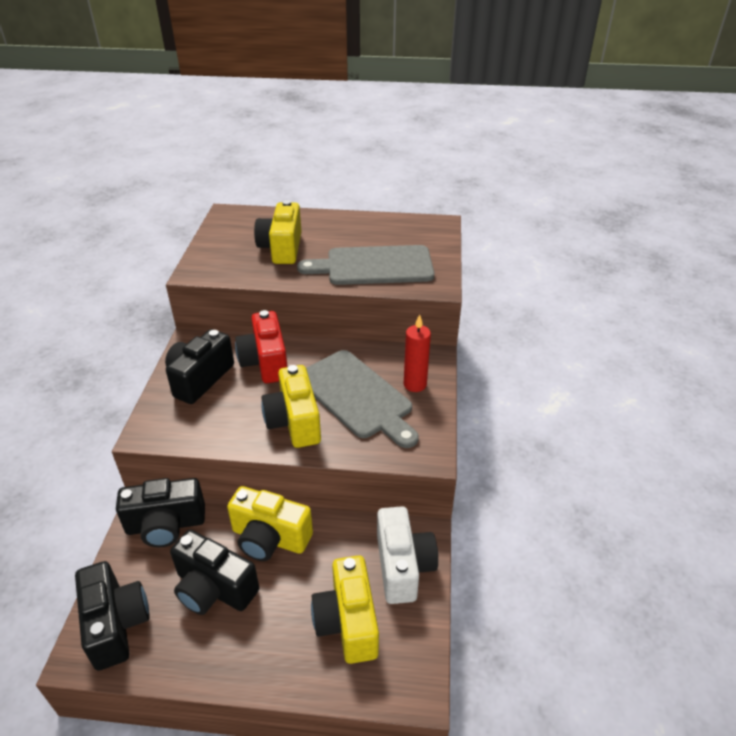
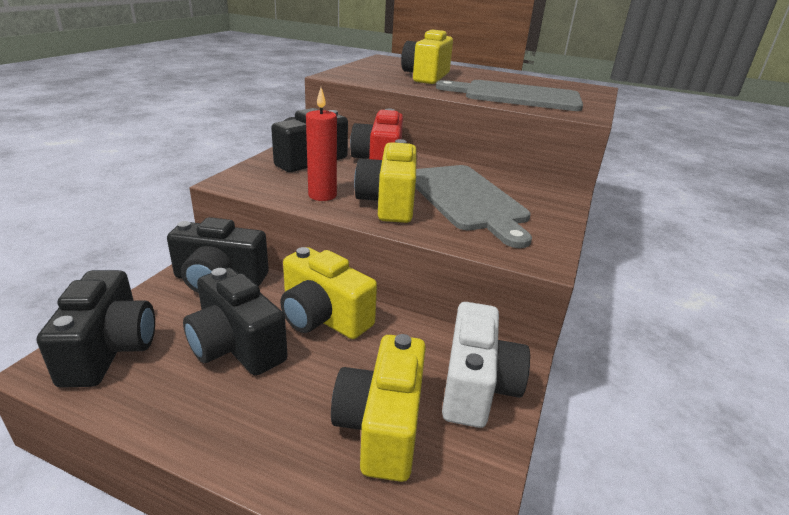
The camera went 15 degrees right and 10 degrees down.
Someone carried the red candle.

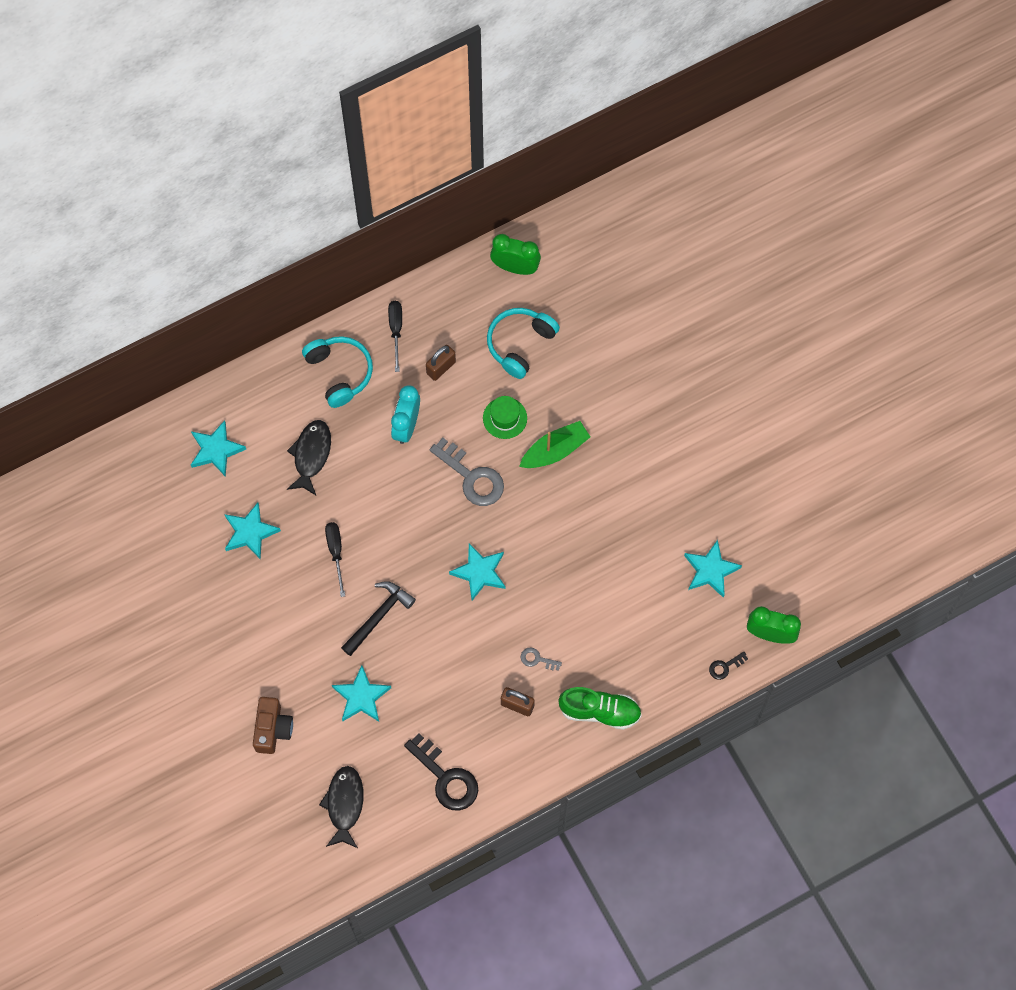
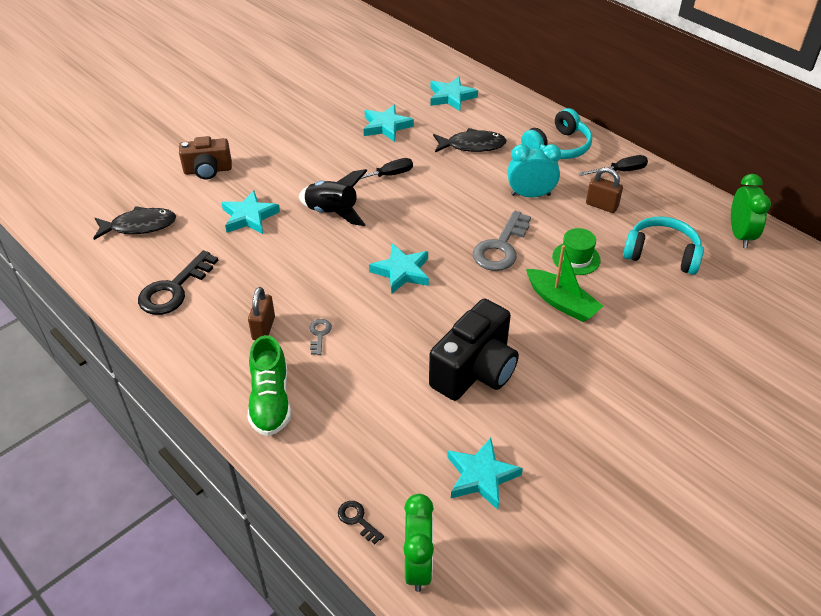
The camera went 75 degrees right and 25 degrees down.
Someone swapped the ebony carpenter's hammer for the ebony rocket.
Someone put down the ebony compact camera.

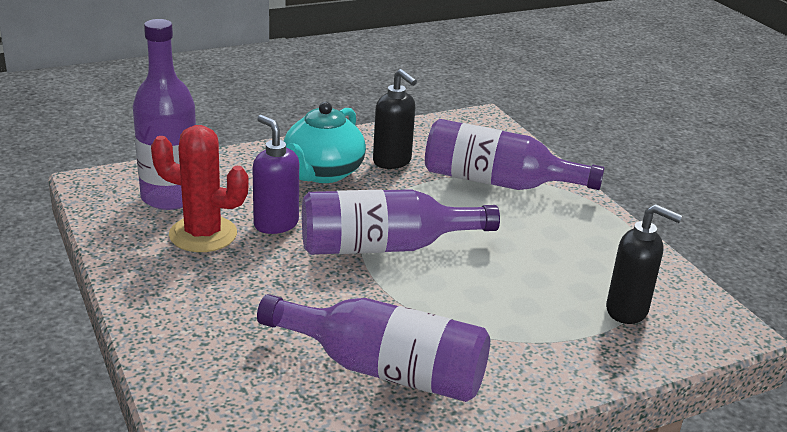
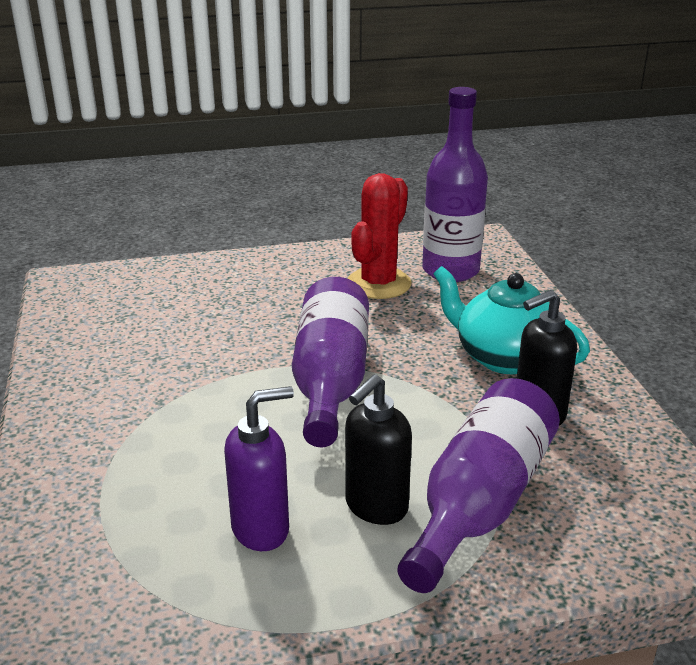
The camera went 105 degrees right and 0 degrees up.
Someone carried the royal purple pump bottle.
Someone carried the ebony pump bottle (no. 2 from left in the first image).
Someone took away the royal purple bottle (no. 2 from left).

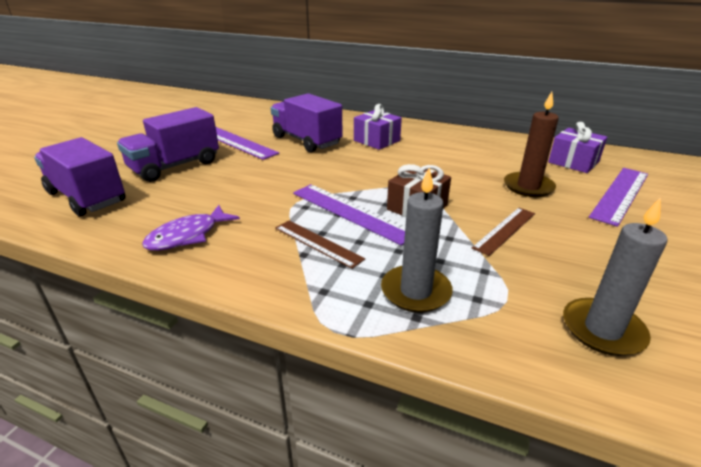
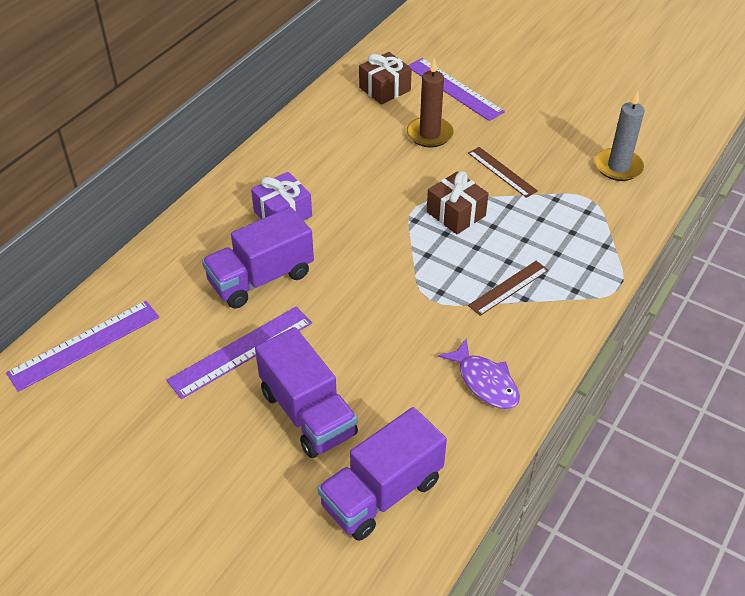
The camera went 80 degrees left and 15 degrees up.
Someone repainted the royal purple present (no. 2 from left), which became the russet present (no. 1 from left).
Someone took away the ash-grey candle (no. 1 from left).
Someone carried the royal purple measuring stick (no. 2 from left in the first image).

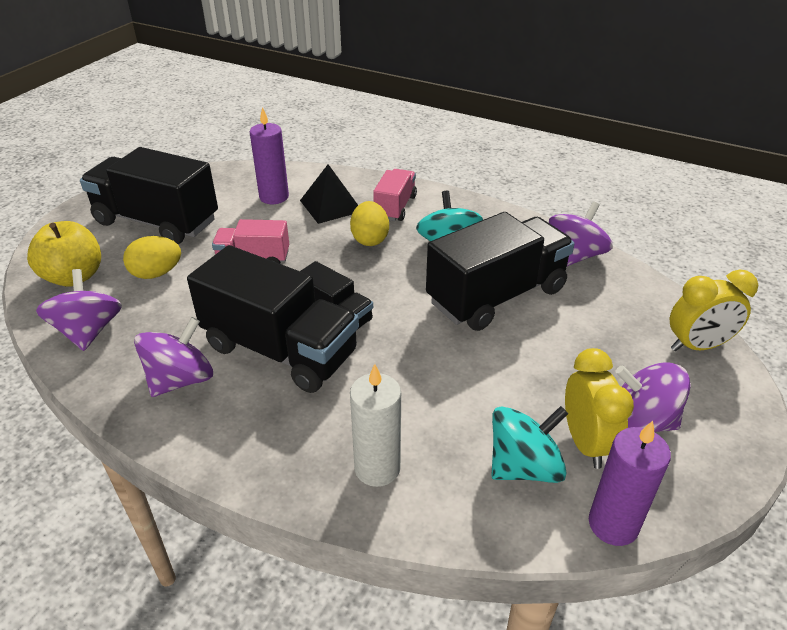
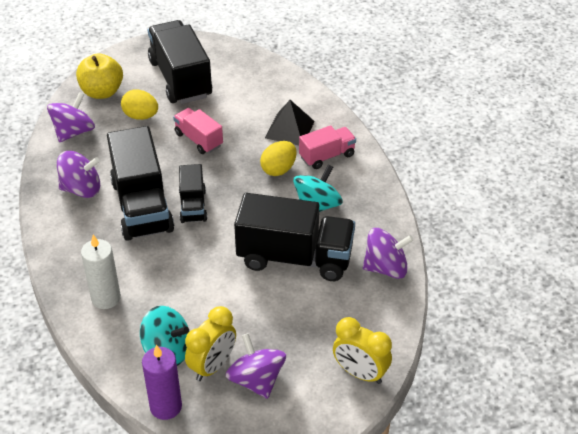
The camera went 45 degrees right and 5 degrees up.
Someone took away the royal purple candle (no. 1 from left).

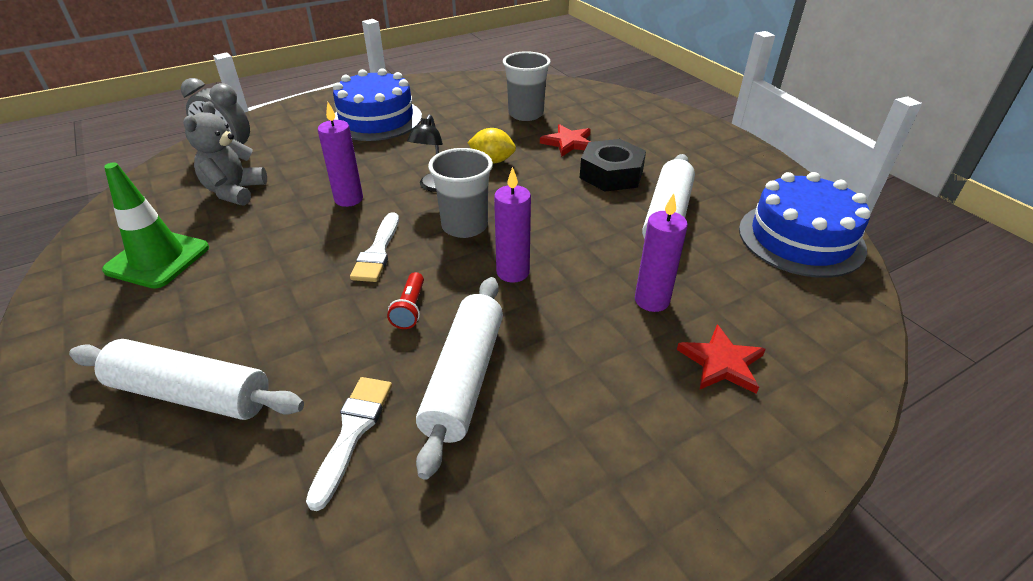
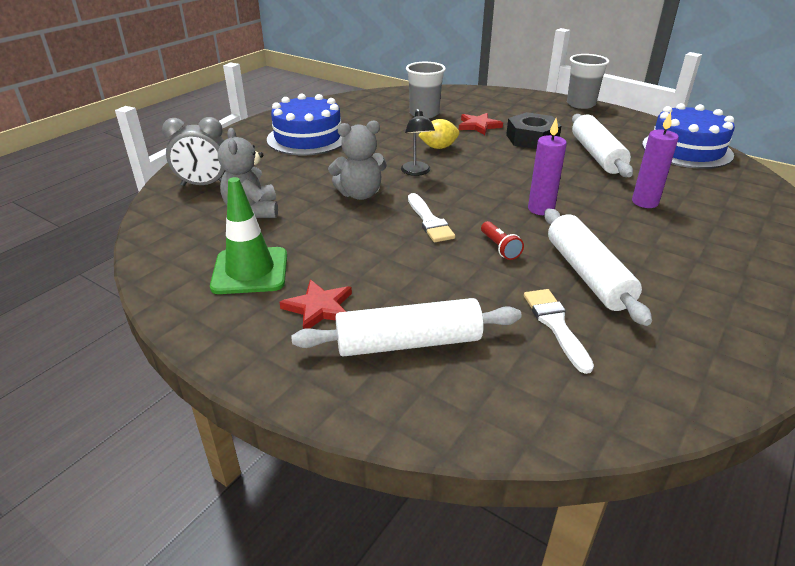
The camera went 25 degrees left and 5 degrees down.
Someone swapped the royal purple candle (no. 1 from left) for the ash-grey teddy (no. 2 from left).
Someone carried the ash-grey beaker (no. 1 from left in the first image).
Someone carried the red star (no. 2 from left in the first image).

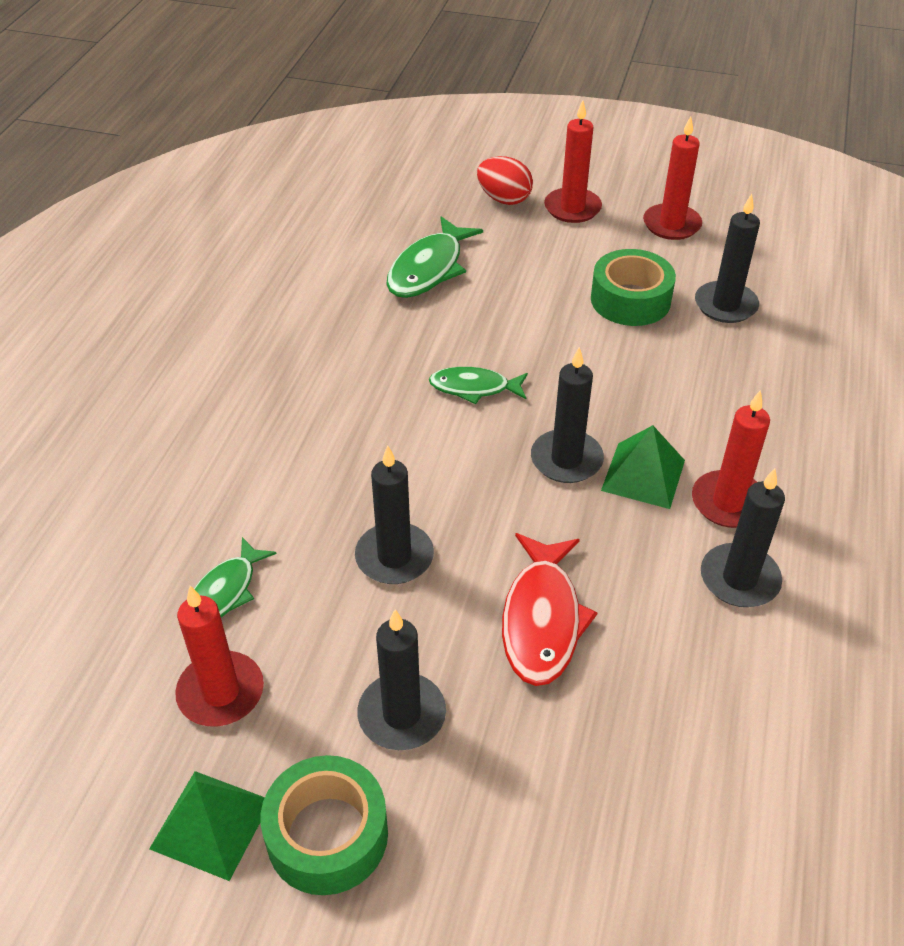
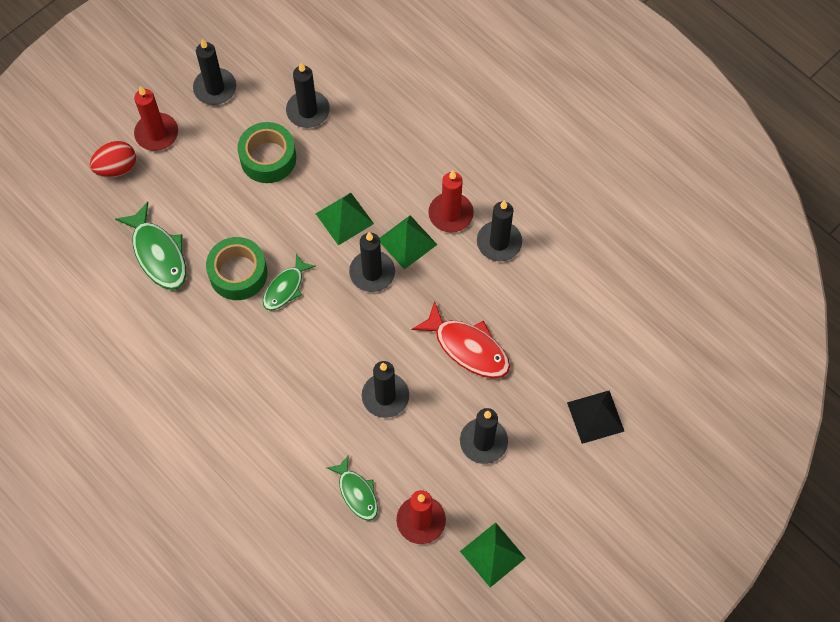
The camera went 60 degrees left and 20 degrees up.
Someone repainted the red candle (no. 3 from left), which became the ebony candle (no. 1 from left).
Someone carried the emerald tape (no. 1 from left).
Someone put down the emerald solid pyramid (no. 1 from left).
Someone put down the ebony solid pyramid.

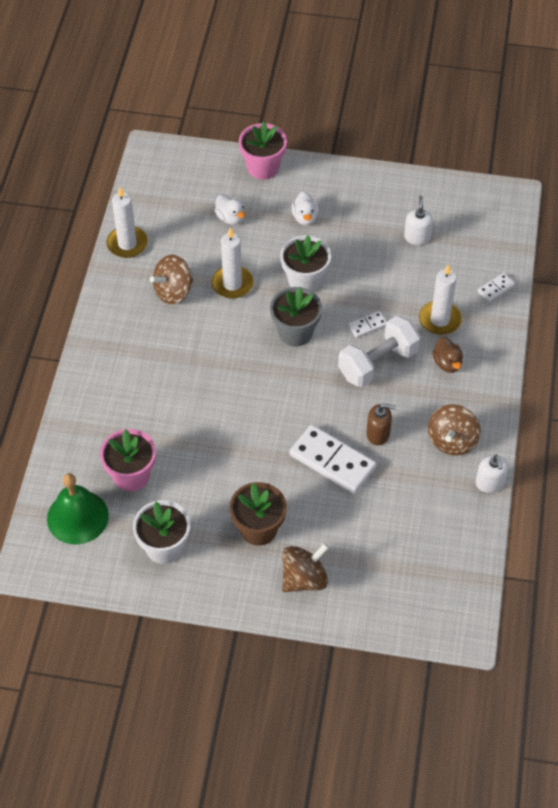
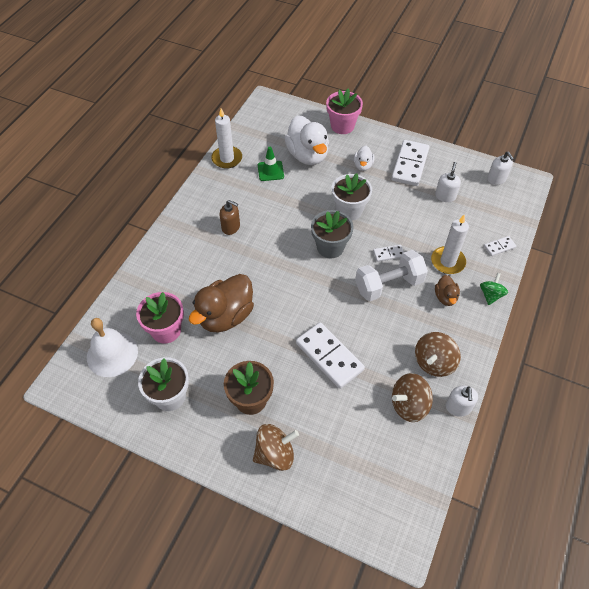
The camera went 15 degrees right and 0 degrees up.
Someone scaled the pure white rubber duck (no. 1 from left) by 2.03.
Someone took away the pure white candle (no. 2 from left).
Someone carried the russet whirligig (no. 1 from left in the first image).
Someone carried the russet pump bottle.
Someone repainted the emerald hand bell, which became the pure white hand bell.
Someone put down the pure white domino (no. 3 from left).
Someone put down the emerald safety cone.
Someone put down the pure white pump bottle (no. 3 from left).
Someone put down the emerald whirligig.
Someone put down the russet rubber duck (no. 1 from left).

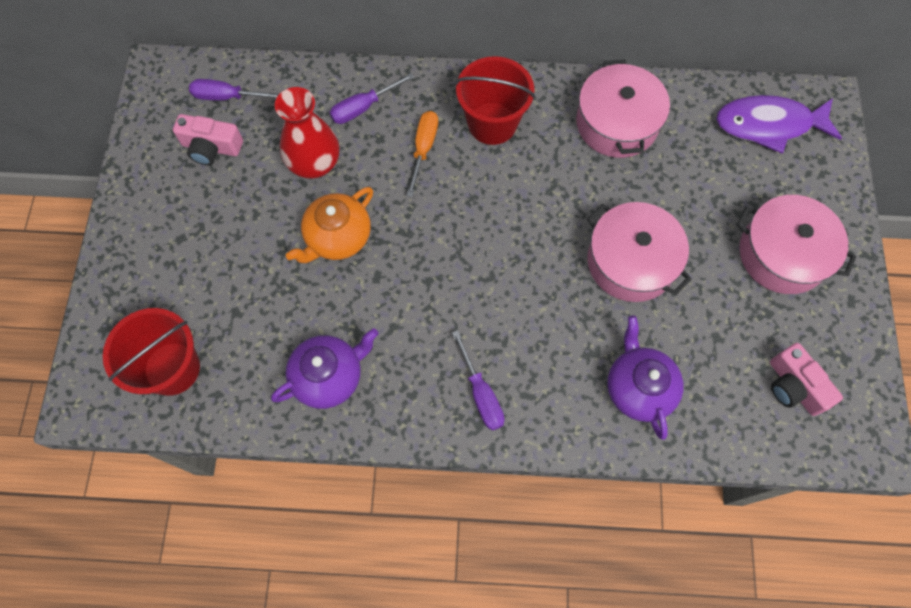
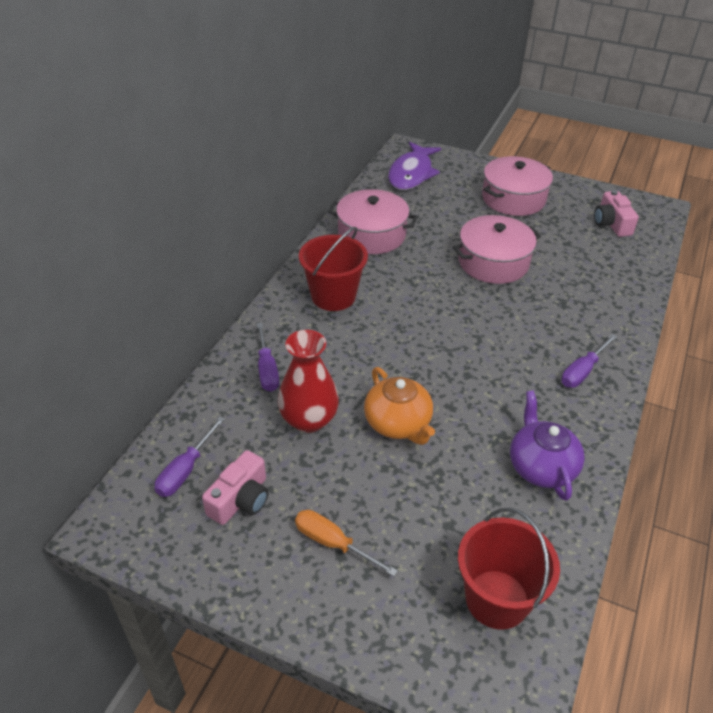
The camera went 70 degrees left and 25 degrees down.
Someone carried the orange hand screwdriver.
Someone took away the royal purple teapot (no. 2 from left).
Someone rotated the royal purple hand screwdriver (no. 3 from left) by 135 degrees clockwise.
Someone rotated the rosy compact camera (no. 2 from left) by 90 degrees clockwise.

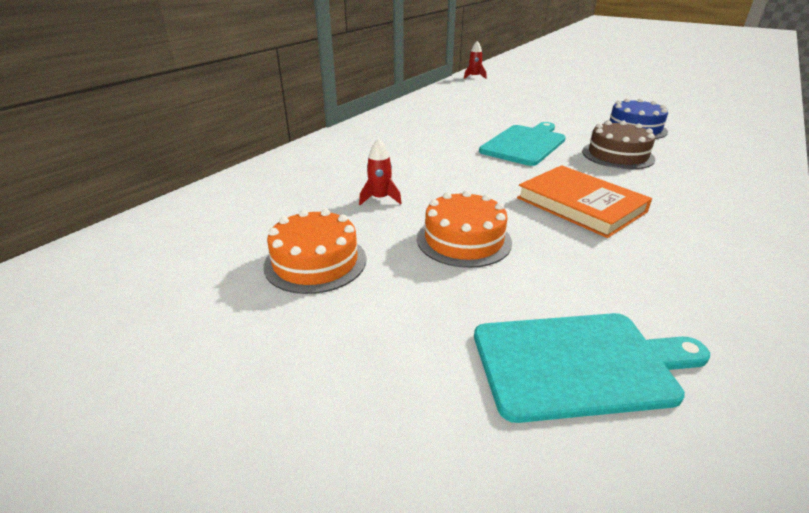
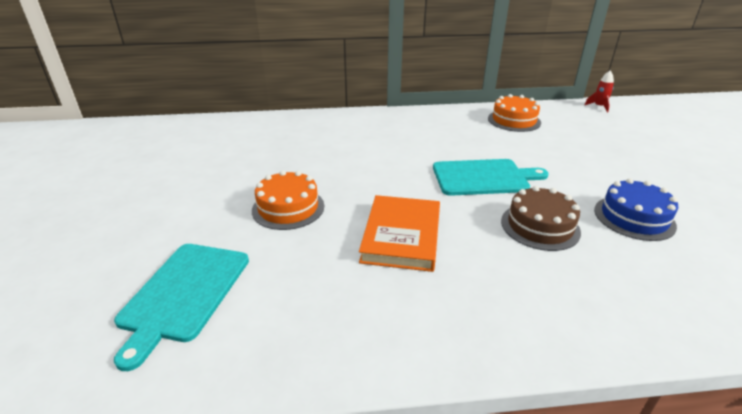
The camera went 50 degrees right and 0 degrees up.
Someone took away the red rocket (no. 1 from left).
Someone carried the orange gateau (no. 1 from left in the first image).
Someone rotated the aqua bread board (no. 2 from left in the first image) by 60 degrees clockwise.

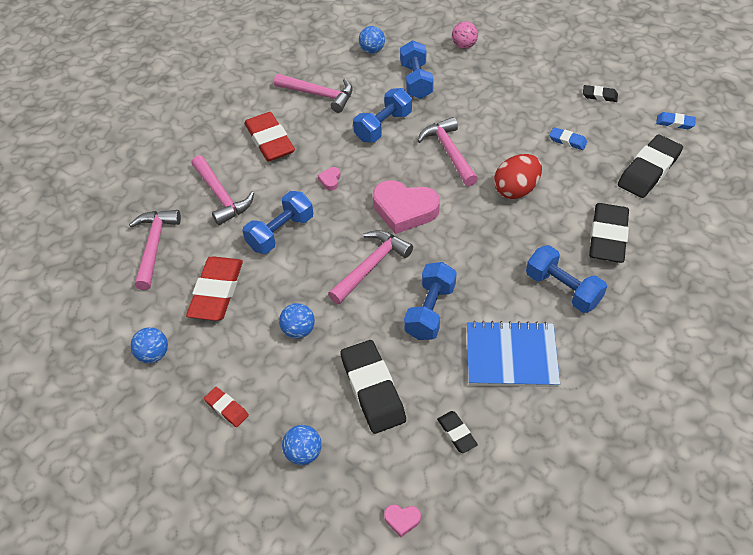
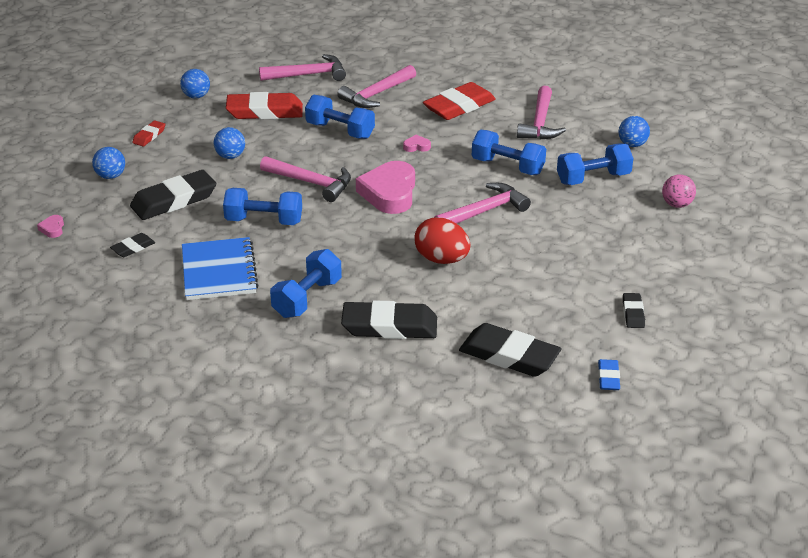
The camera went 75 degrees right and 15 degrees down.
Someone took away the royal blue pencil eraser (no. 1 from left).

